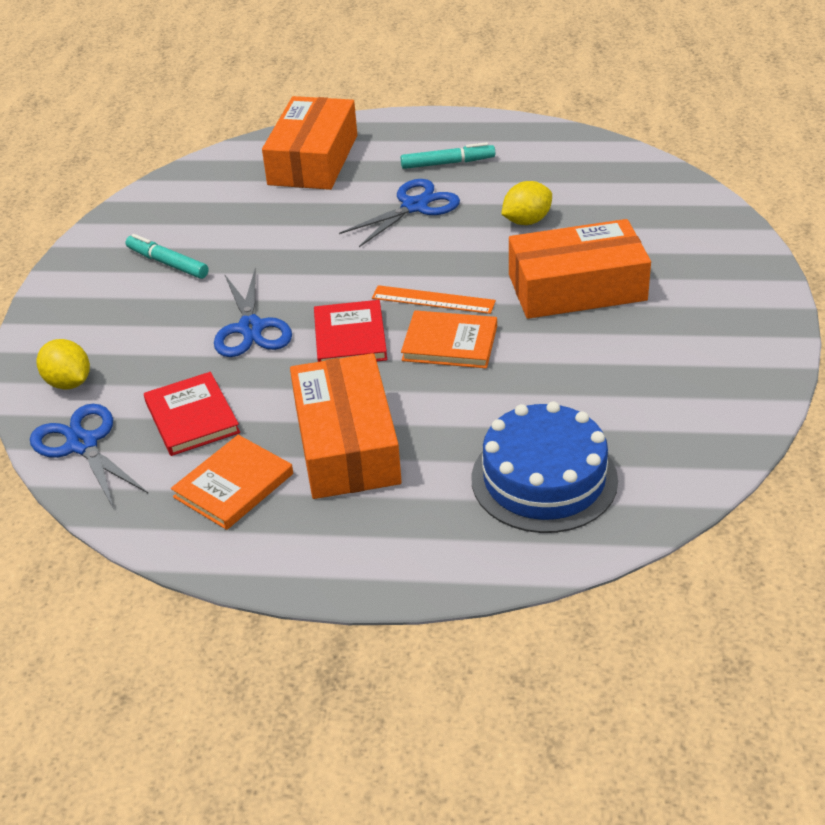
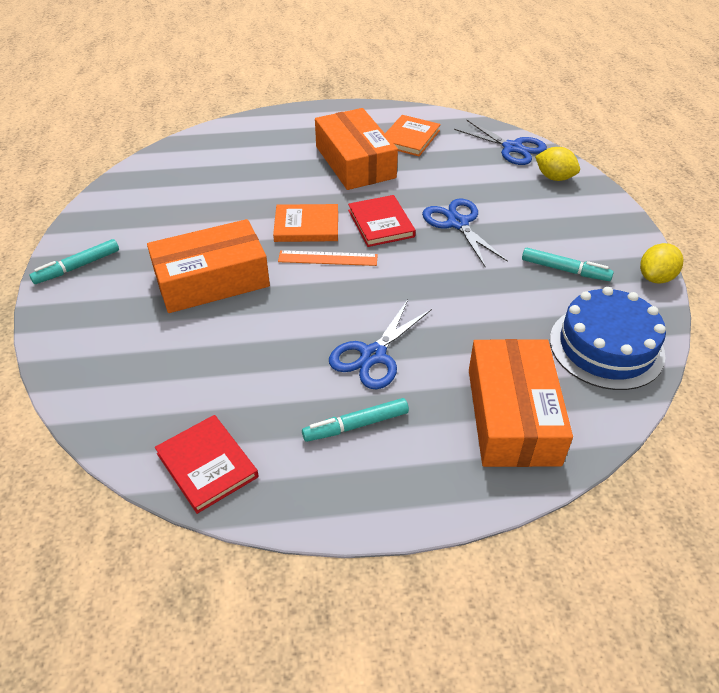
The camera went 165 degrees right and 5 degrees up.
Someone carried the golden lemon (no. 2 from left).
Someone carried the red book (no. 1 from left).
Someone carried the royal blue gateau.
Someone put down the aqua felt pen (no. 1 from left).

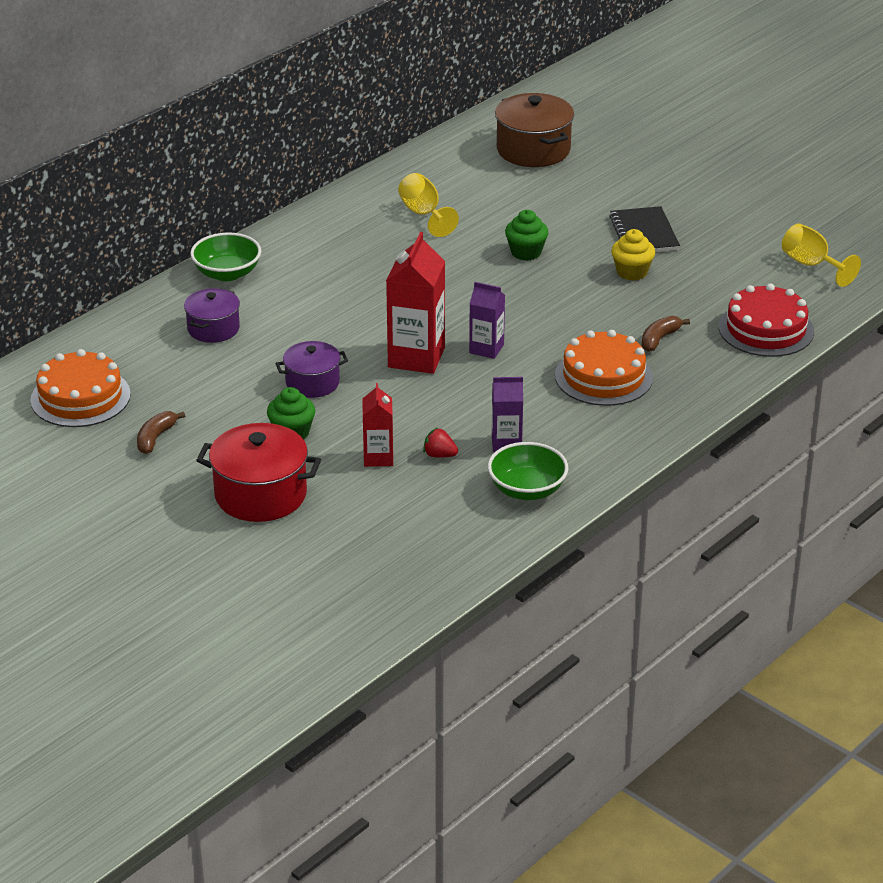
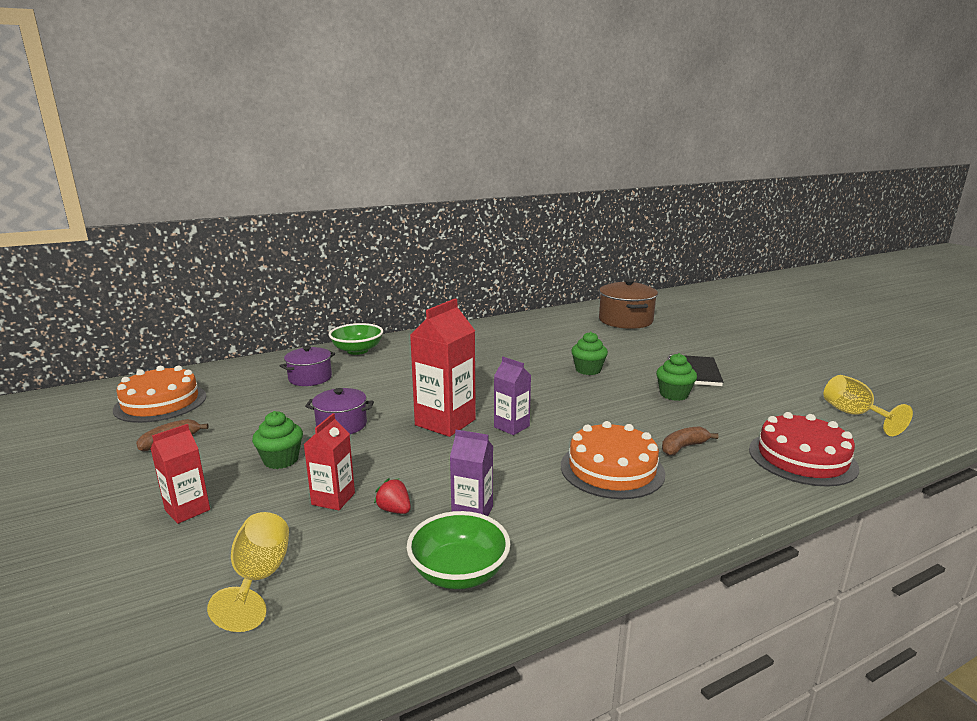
The camera went 20 degrees right and 15 degrees down.
Someone carried the golden wine glass (no. 1 from left).
Someone repainted the golden muffin, which became the emerald muffin (no. 3 from left).
Someone swapped the red stockpot for the red milk carton (no. 1 from left).

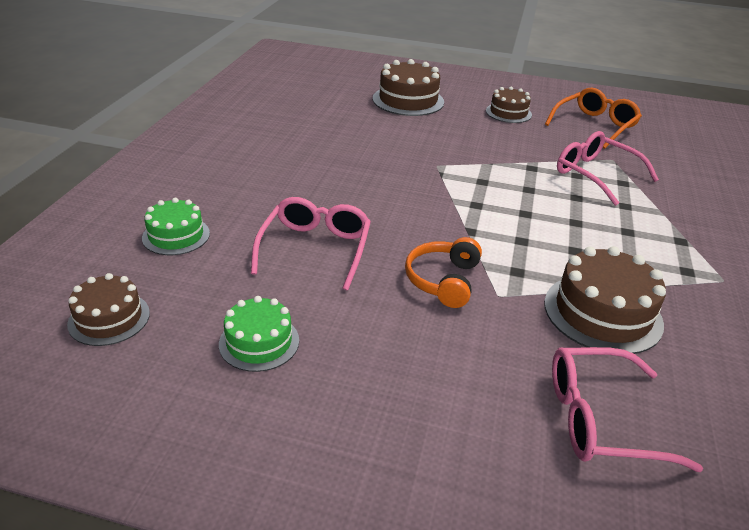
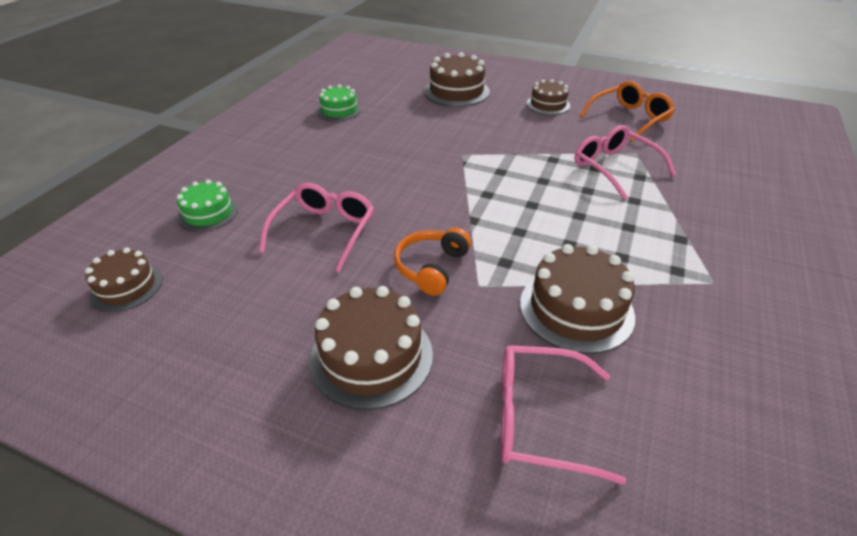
The camera went 10 degrees right and 5 degrees up.
Someone carried the emerald gateau (no. 2 from left).
Someone put down the russet gateau (no. 2 from left).

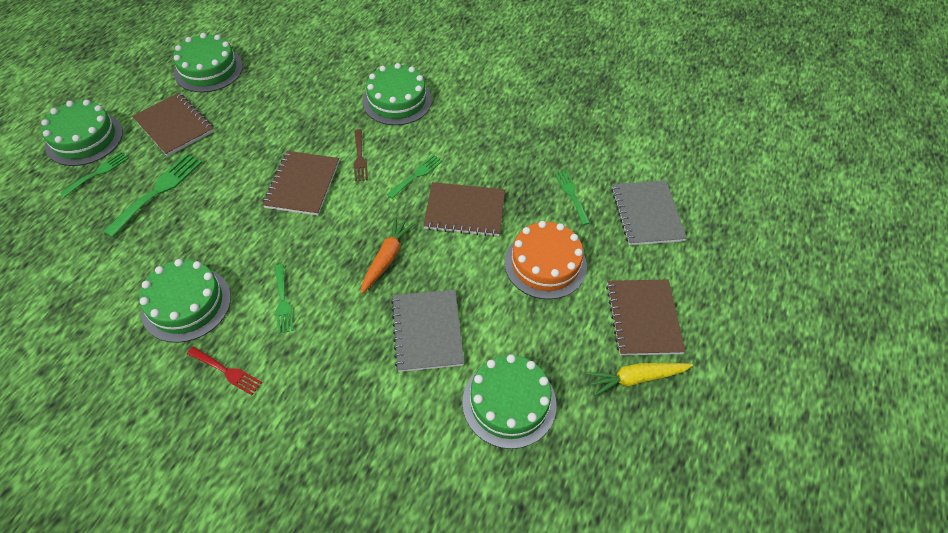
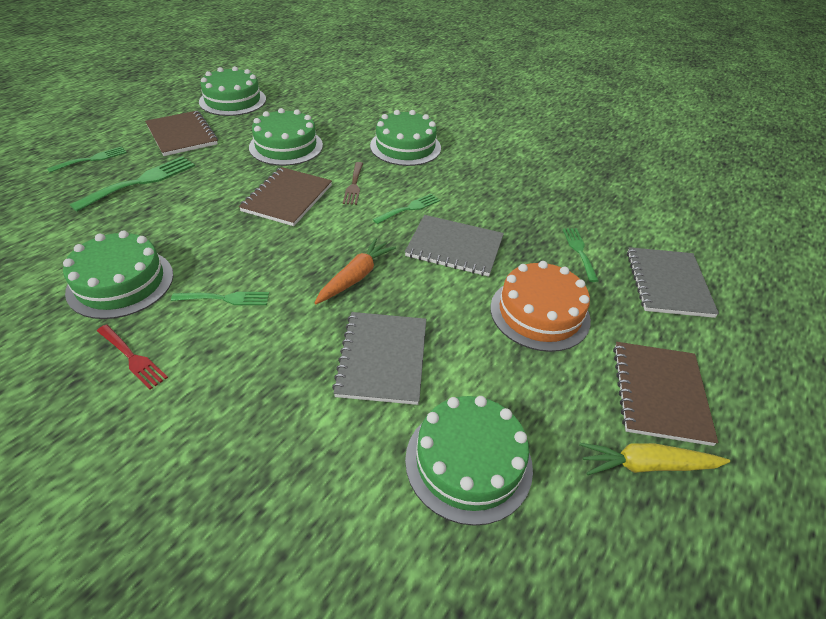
The camera went 10 degrees right and 10 degrees down.
Someone carried the emerald gateau (no. 1 from left in the first image).
Someone repainted the russet notebook (no. 3 from left), which became the ash-grey notebook (no. 2 from left).
Someone rotated the emerald table fork (no. 3 from left) by 90 degrees counterclockwise.

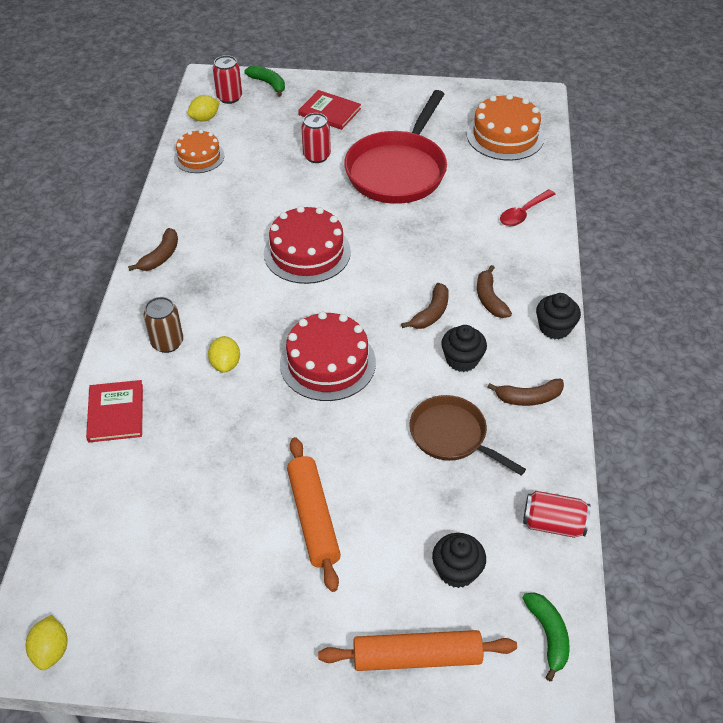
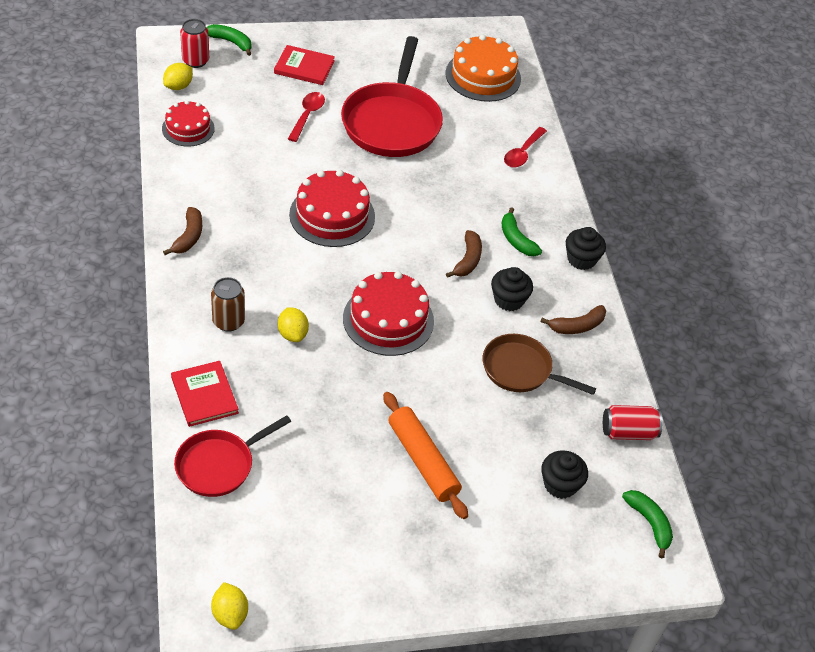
The camera went 20 degrees left and 0 degrees up.
Someone swapped the red tin (no. 2 from left) for the red spoon (no. 1 from left).
Someone repainted the orange gateau (no. 1 from left), which became the red gateau (no. 1 from left).
Someone repainted the russet banana (no. 3 from left), which became the emerald banana (no. 2 from left).
Someone took away the orange rolling pin (no. 2 from left).
Someone put down the red pan (no. 1 from left).

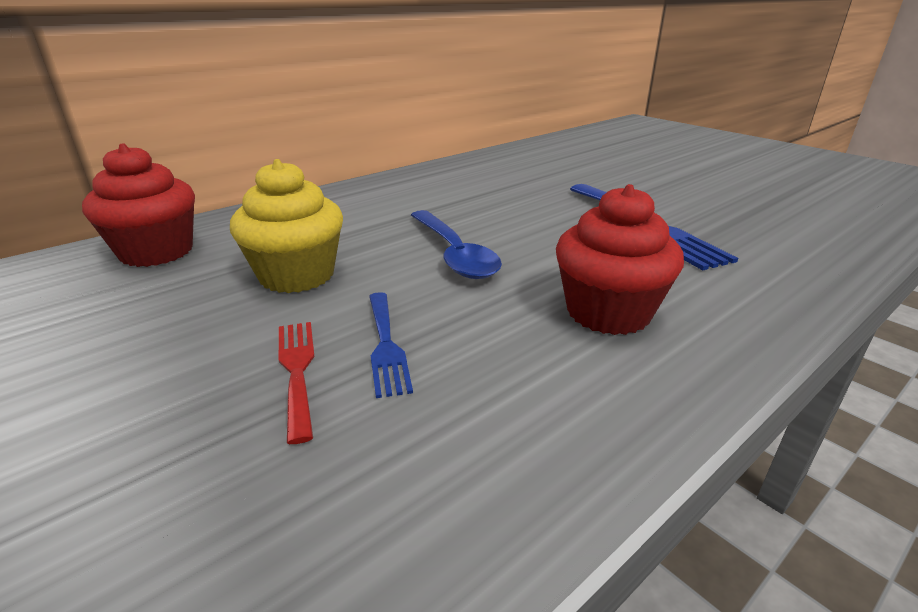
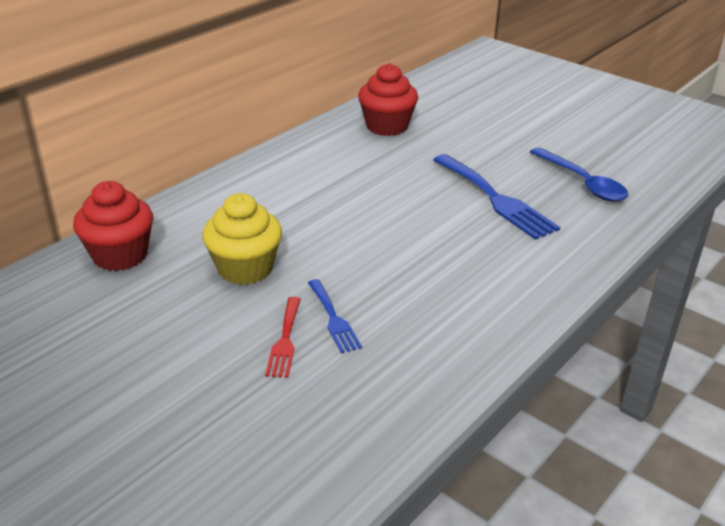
The camera went 10 degrees left and 5 degrees up.
Someone carried the red muffin (no. 2 from left).
Someone carried the royal blue spoon.
Someone rotated the red table fork by 150 degrees counterclockwise.

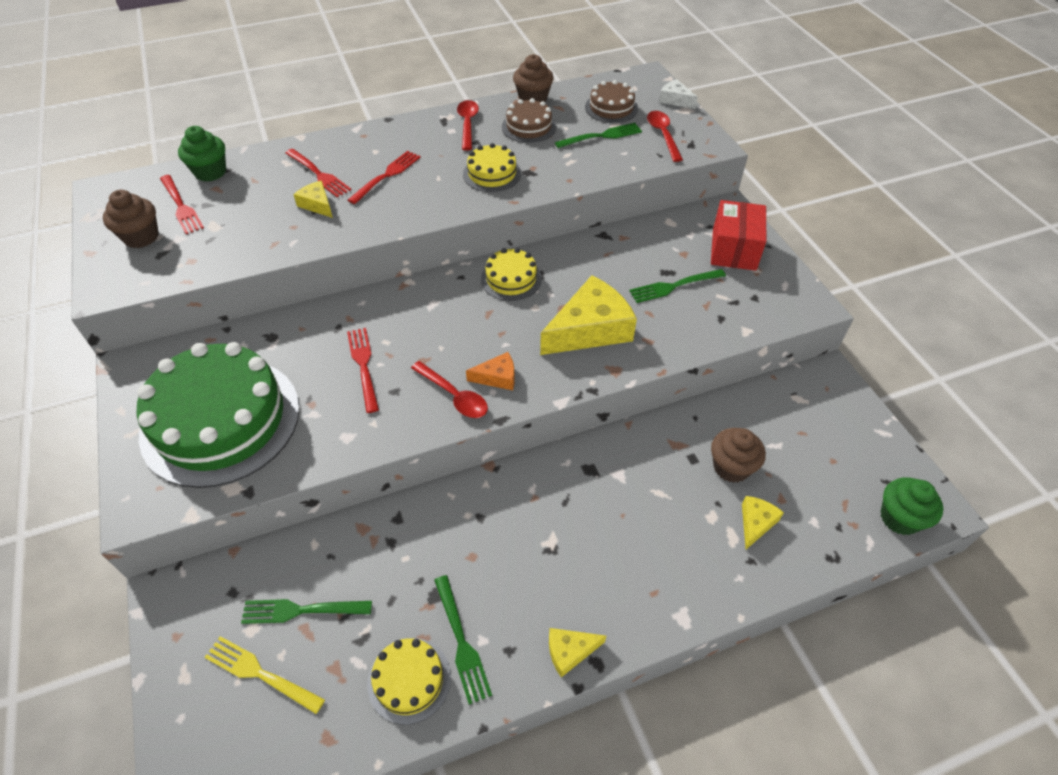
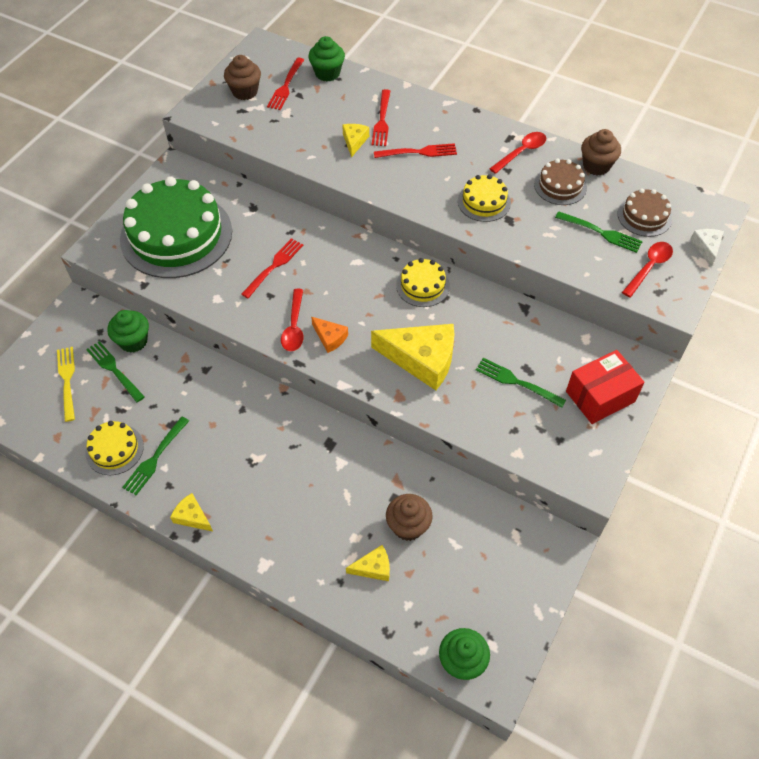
The camera went 50 degrees right and 5 degrees up.
Someone put down the emerald muffin (no. 1 from left).

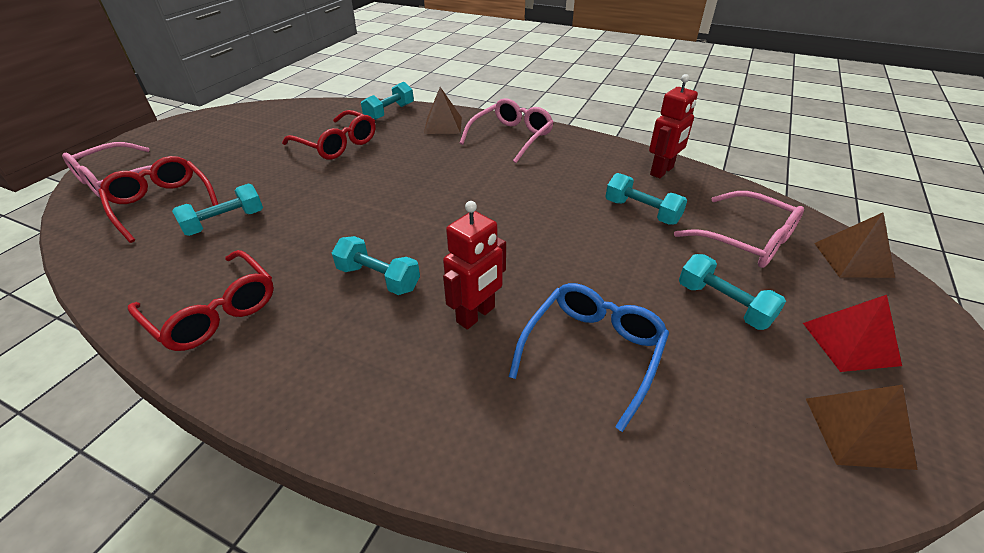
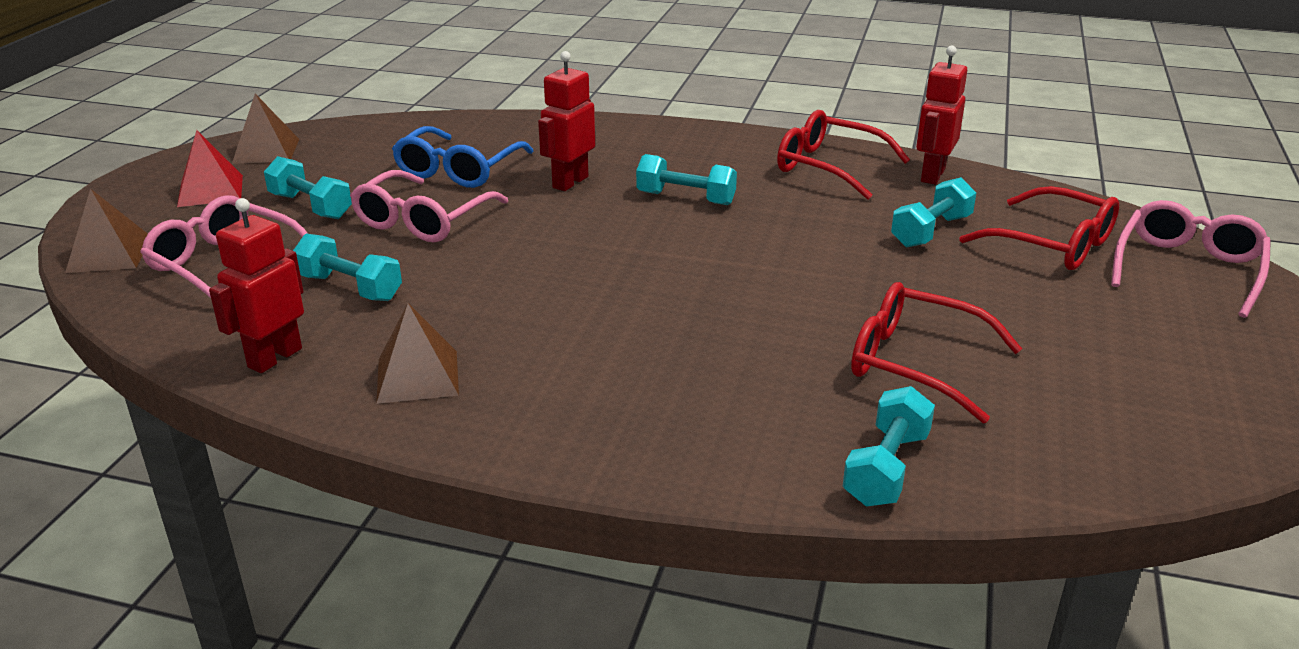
The camera went 170 degrees right and 10 degrees down.
Someone carried the russet solid pyramid (no. 1 from left in the first image).
Someone carried the rosy eyeglasses (no. 2 from left).
Someone put down the red robot (no. 3 from left).

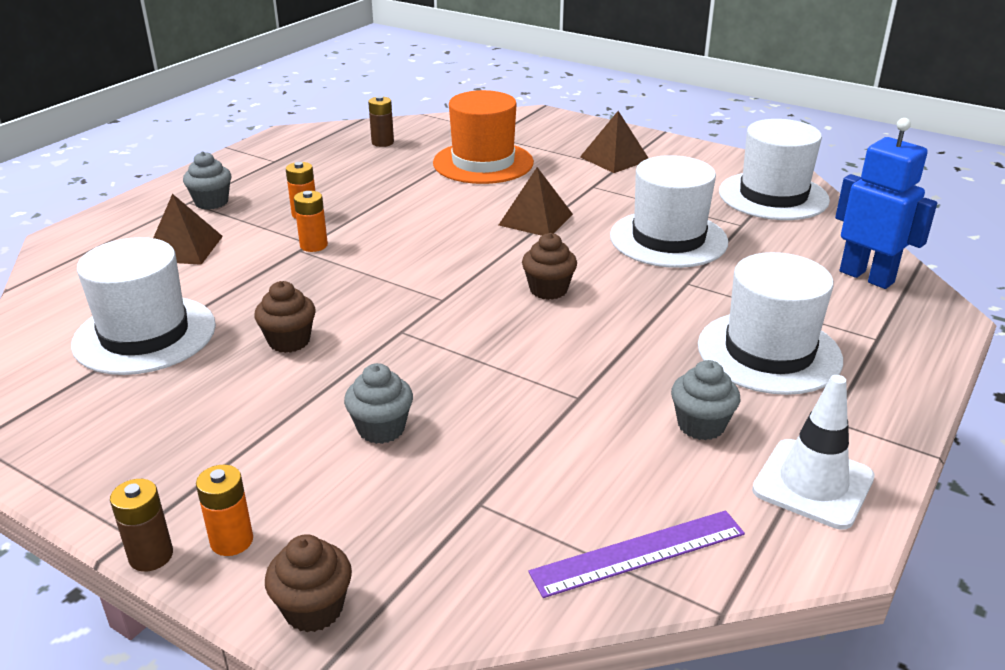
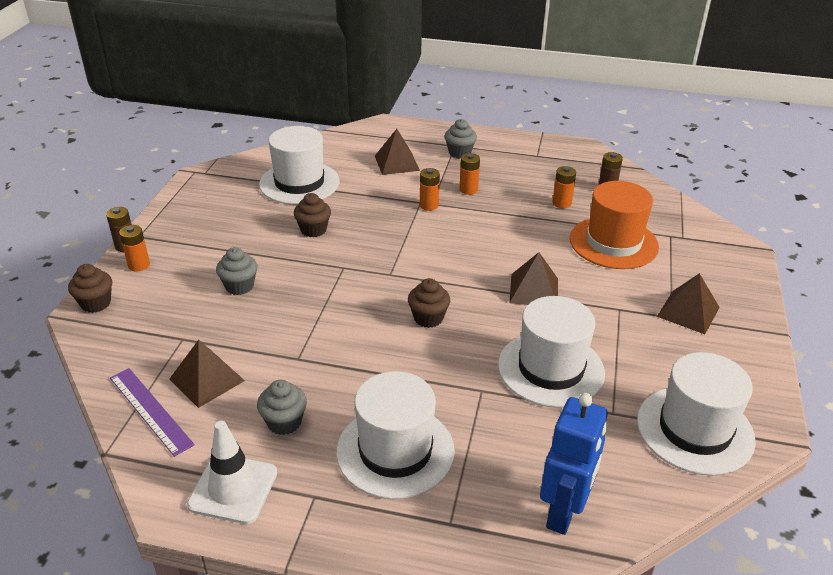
The camera went 70 degrees right and 5 degrees up.
Someone put down the orange power cell (no. 4 from left).
Someone put down the russet solid pyramid (no. 1 from left).

